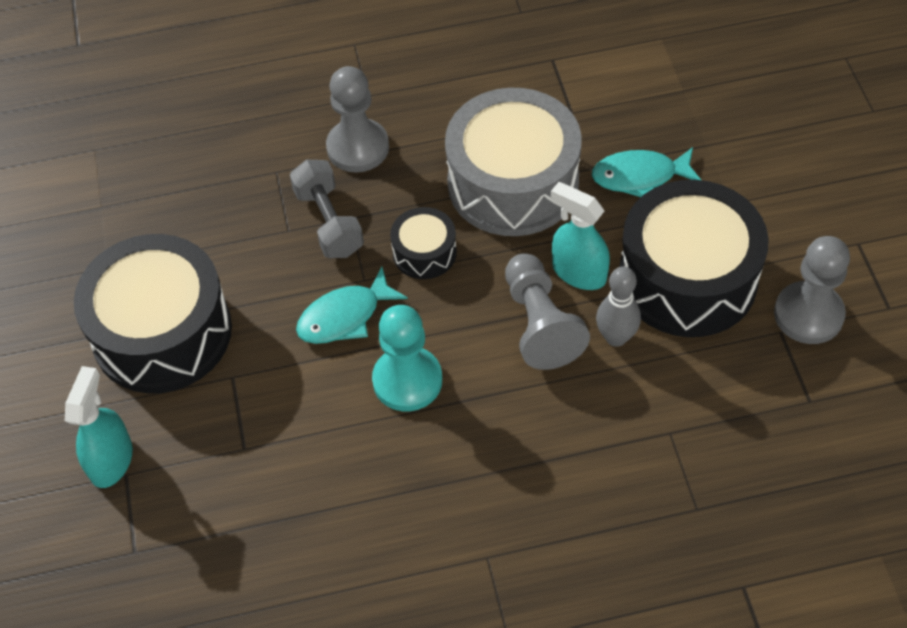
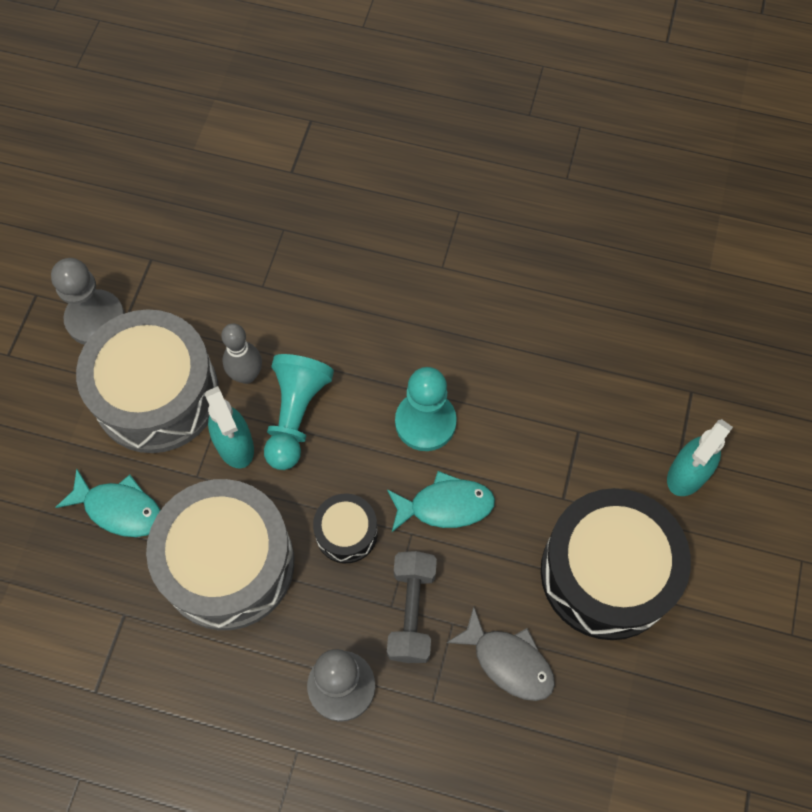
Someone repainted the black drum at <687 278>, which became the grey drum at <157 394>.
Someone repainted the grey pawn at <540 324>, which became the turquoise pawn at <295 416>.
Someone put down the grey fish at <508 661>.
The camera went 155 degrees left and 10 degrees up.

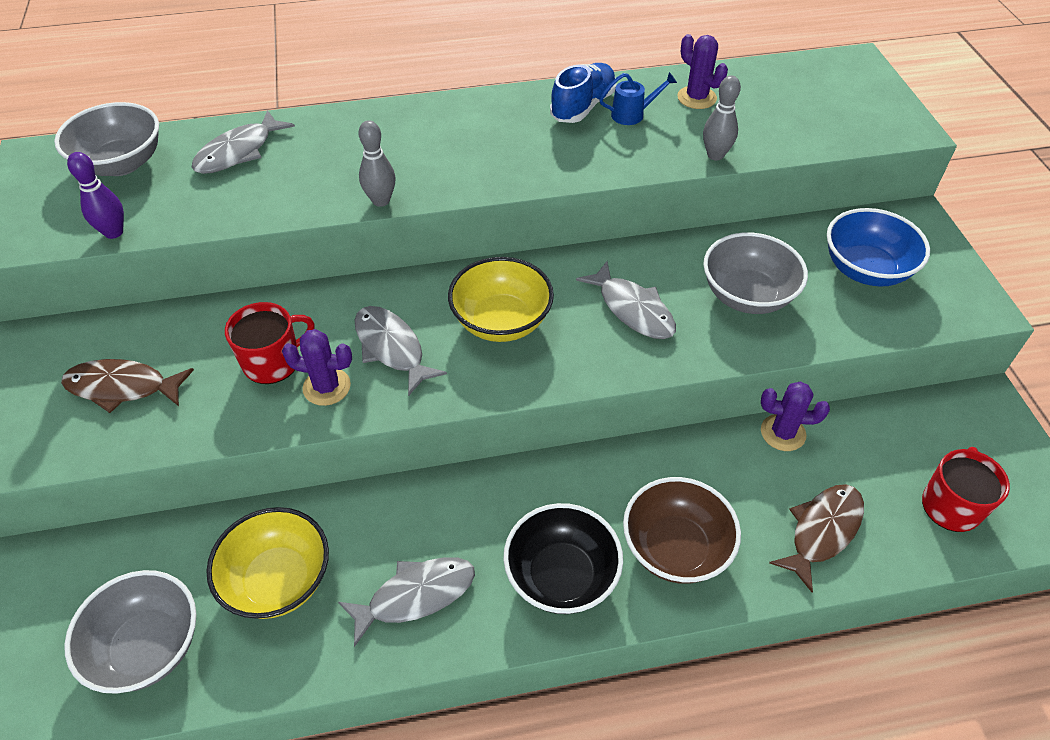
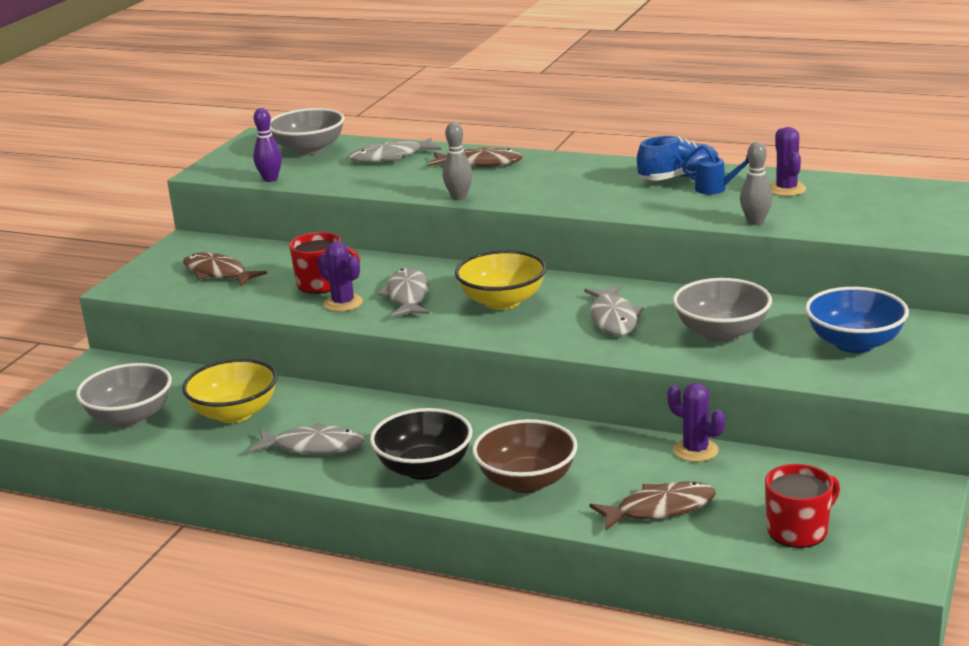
Someone put down the brown fish at <480 163>.
The camera went 35 degrees right and 25 degrees down.

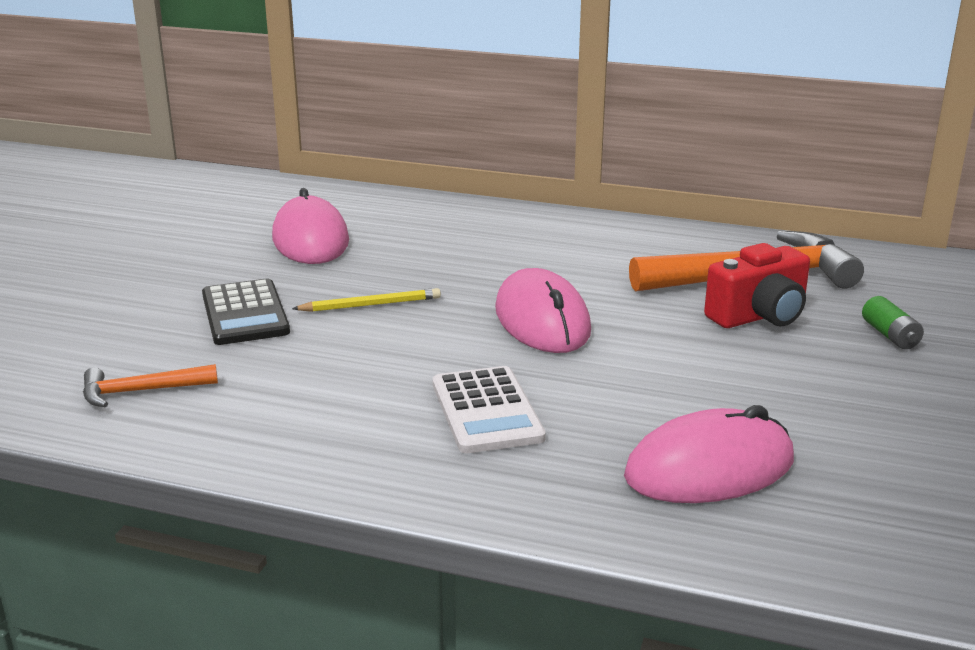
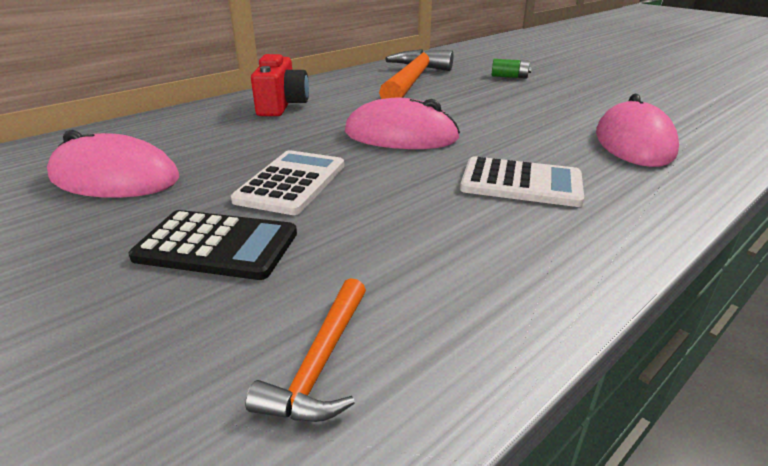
Someone swapped the yellow pencil at <370 305> for the white calculator at <292 183>.
Someone carried the red camera from <759 316> to <282 105>.
The camera went 60 degrees left and 5 degrees up.

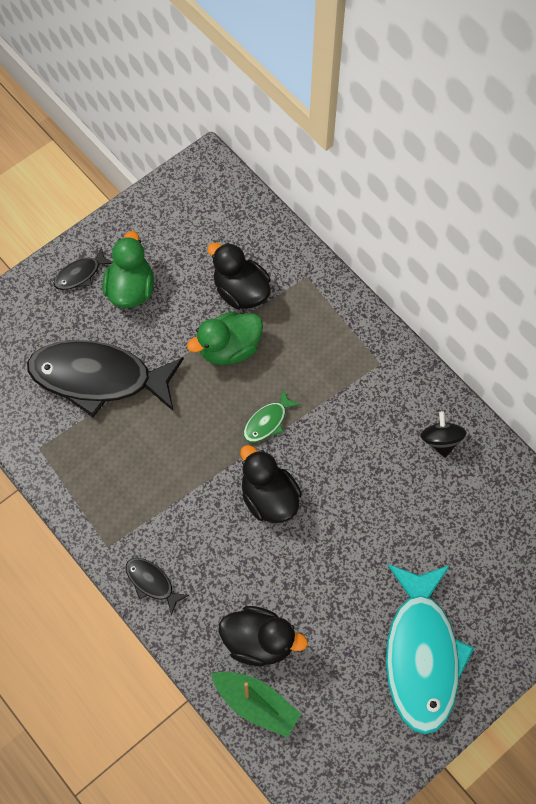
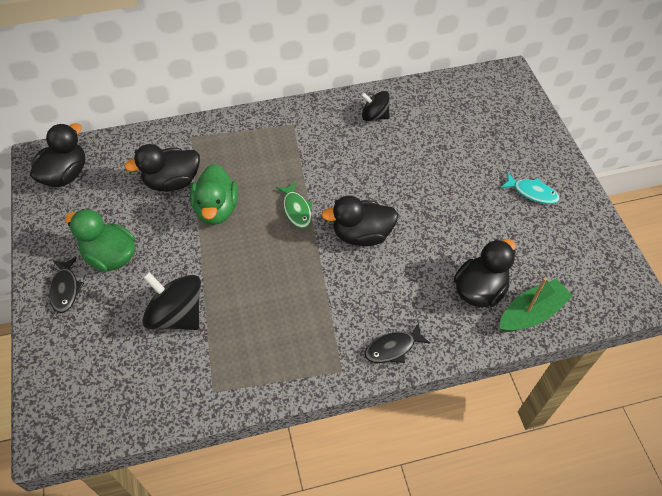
Someone put down the black duck at <65 175>.
Someone swapped the black fish at <98 378> for the black spinning top at <177 315>.
Someone scaled the turquoise fish at <421 655> by 0.43.
The camera went 65 degrees left and 10 degrees down.

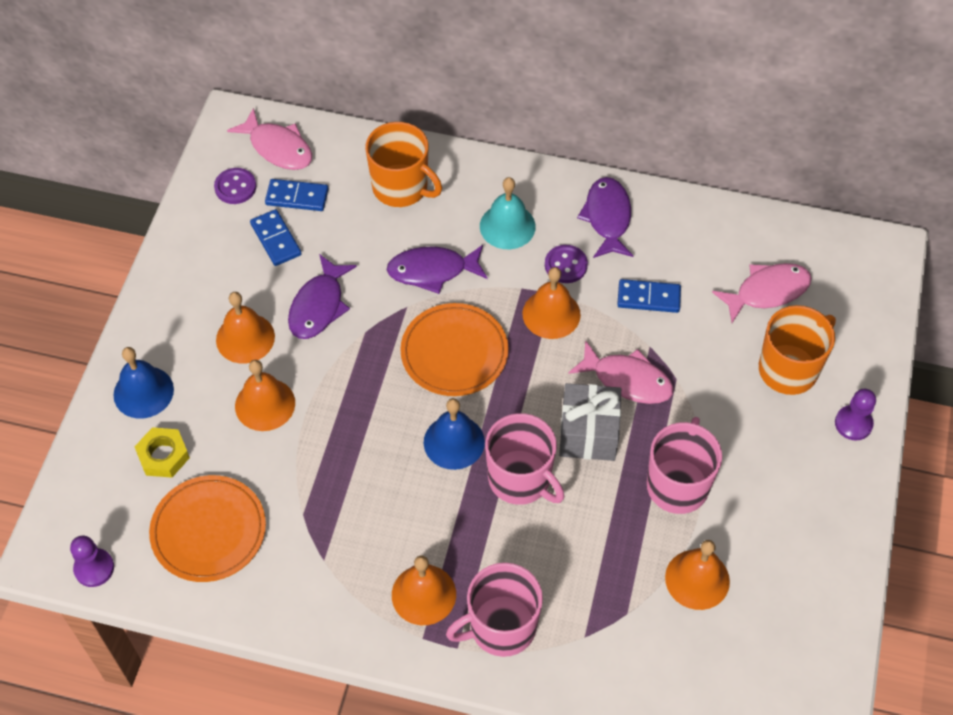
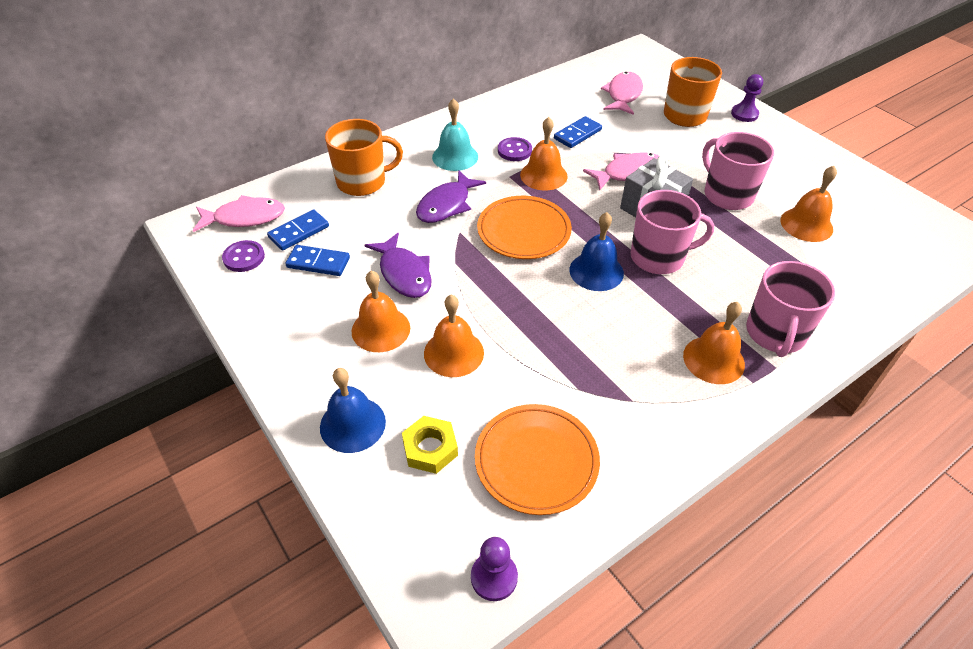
Someone took away the purple fish at <607 217>.
The camera went 50 degrees left and 10 degrees down.

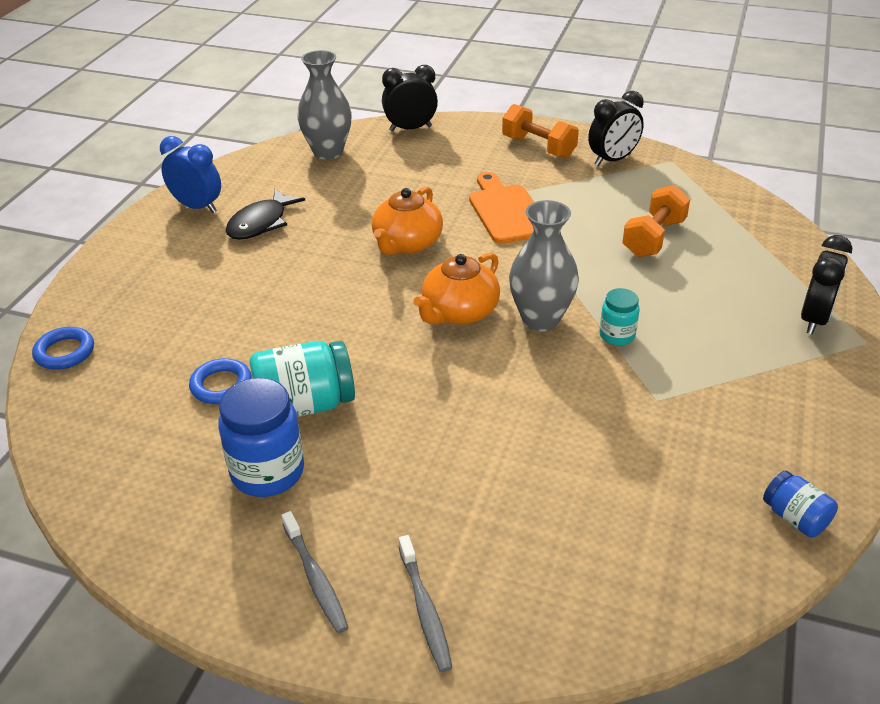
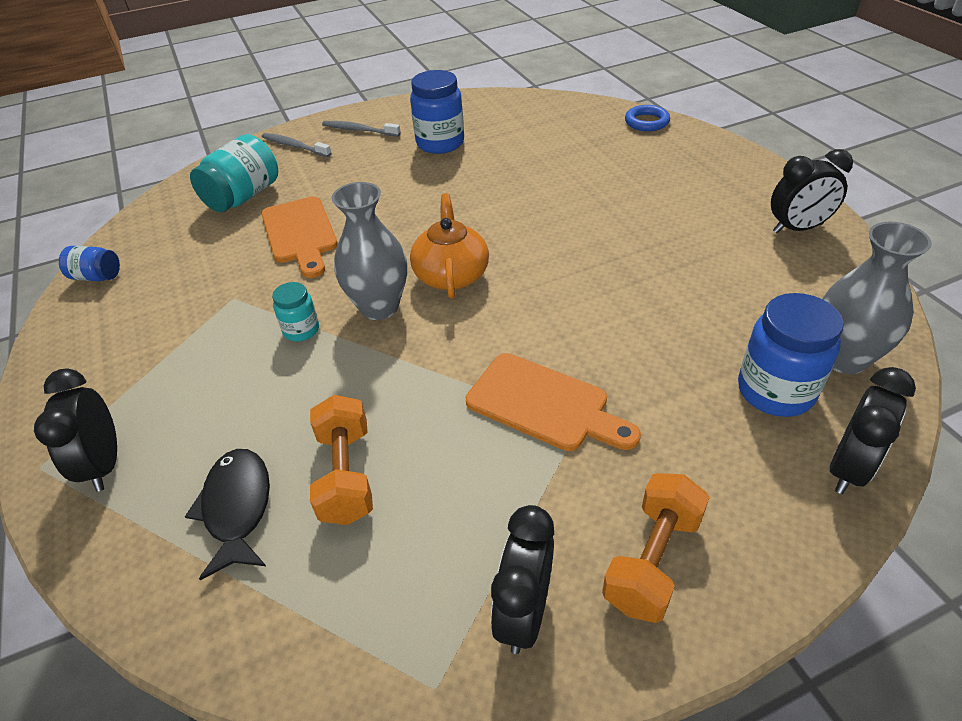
Someone carried the black fish from <261 223> to <237 508>.
Someone carried the turquoise jar from <305 405> to <243 197>.
Someone put down the orange cutting board at <300 234>.
Someone rotated the orange dumbbell at <538 147> by 60 degrees counterclockwise.
Someone put down the blue jar at <775 391>.
Someone repainted the blue clock at <197 207>, which became the black clock at <797 228>.
Someone took away the blue ring at <221 385>.
Someone took away the orange teapot at <407 244>.
The camera went 140 degrees right and 5 degrees up.

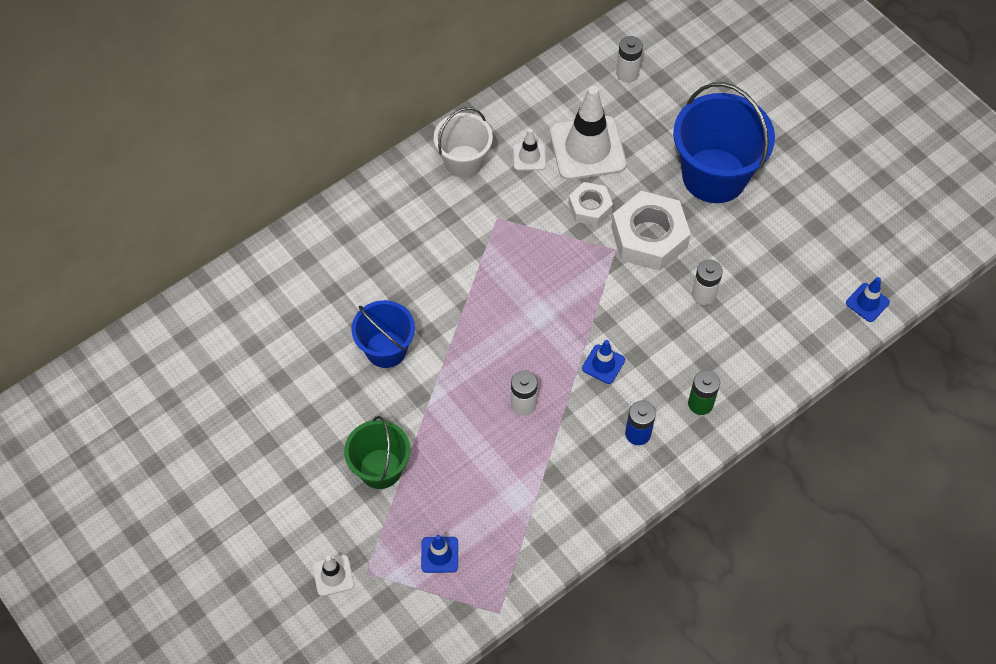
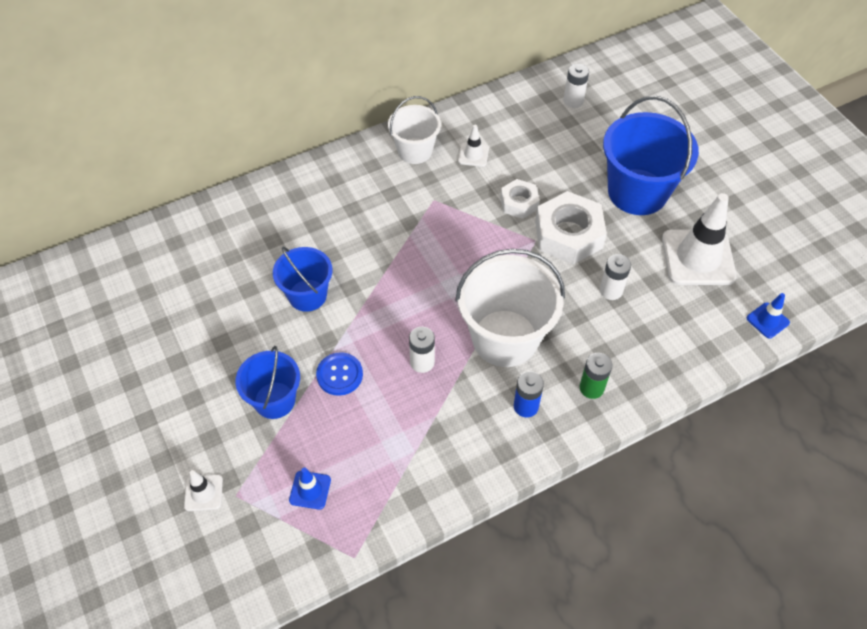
Someone repainted the green bucket at <380 469>, which became the blue bucket at <274 400>.
Someone put down the blue button at <339 375>.
Someone swapped the blue traffic cone at <603 364> for the white bucket at <505 338>.
Someone carried the white traffic cone from <587 148> to <698 257>.
The camera went 10 degrees right and 5 degrees down.

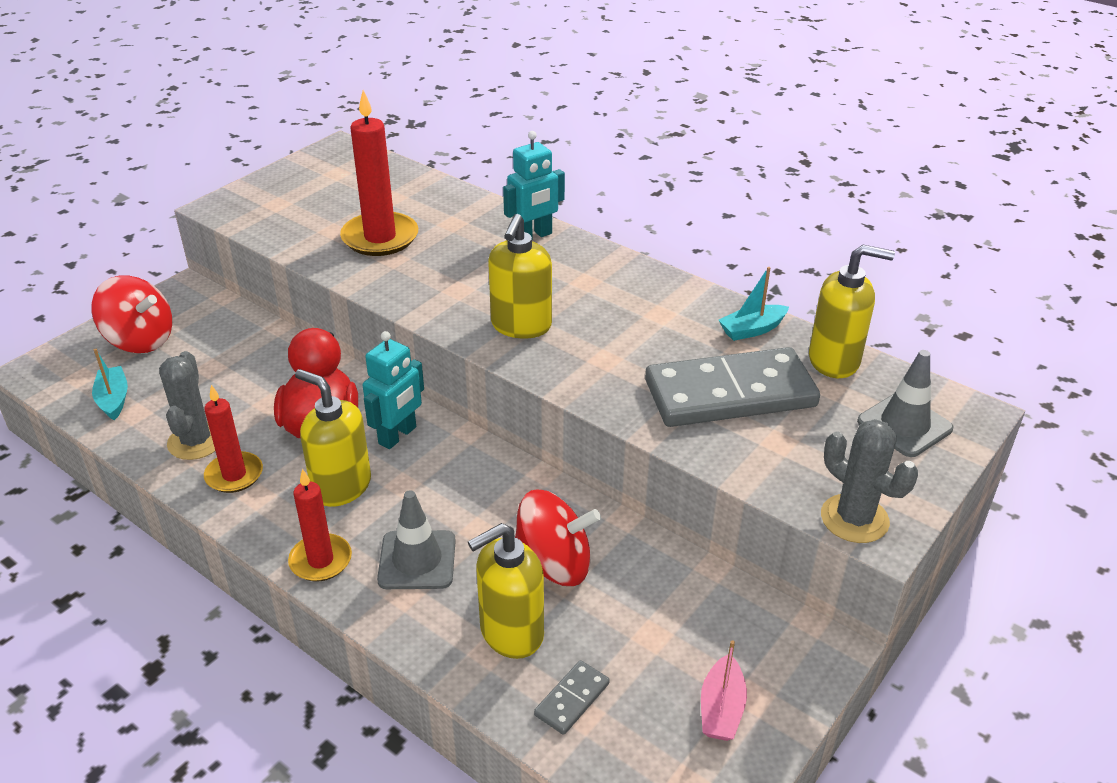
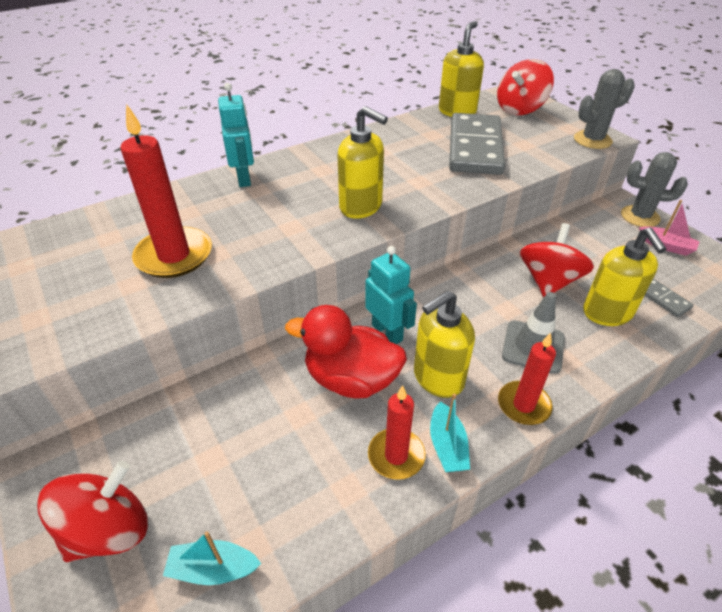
Someone carried the turquoise boat from <752 330> to <447 446>.
Someone swapped the grey traffic cone at <904 425> for the red spinning top at <520 109>.
Someone carried the grey cactus from <196 441> to <640 216>.
The camera went 70 degrees left and 5 degrees up.

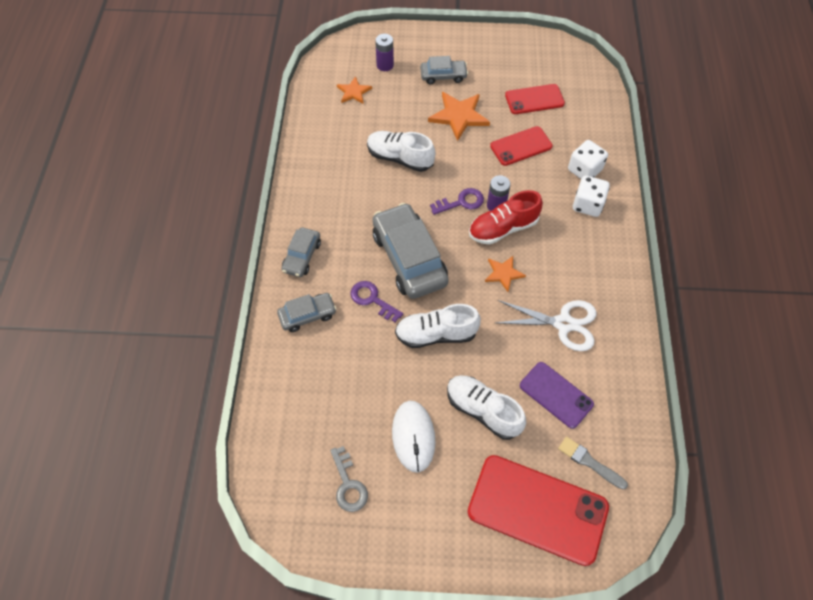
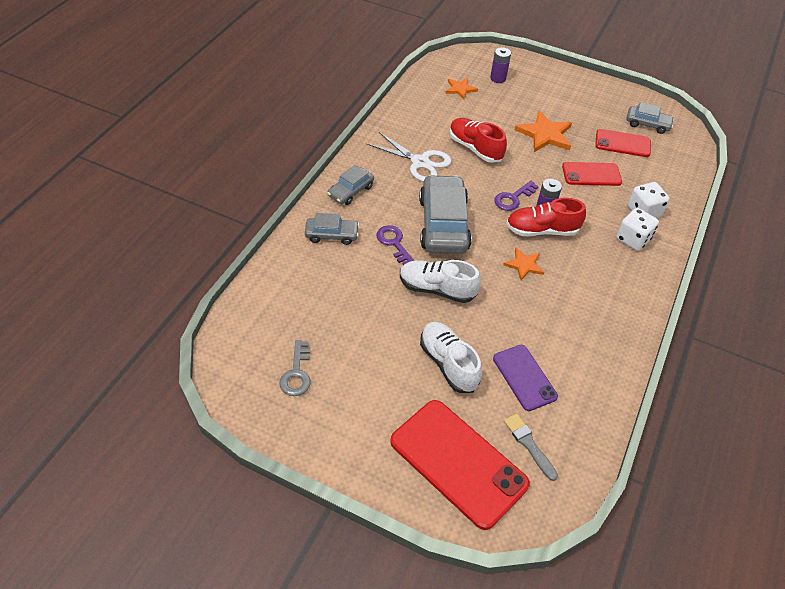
Someone carried the white scissors from <563 324> to <420 162>.
Someone repainted the white shoe at <400 158>, which became the red shoe at <475 148>.
Someone rotated the purple key at <461 202> by 135 degrees clockwise.
Someone carried the grey car from <443 76> to <647 124>.
Someone took away the white mouse at <413 436>.
The camera went 20 degrees right and 10 degrees down.

